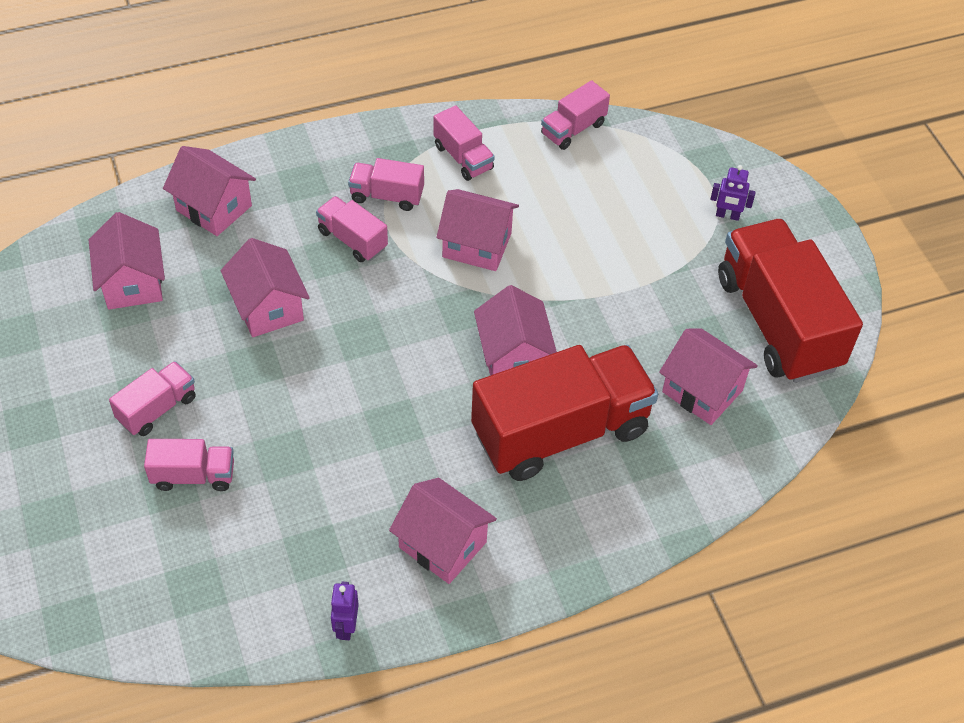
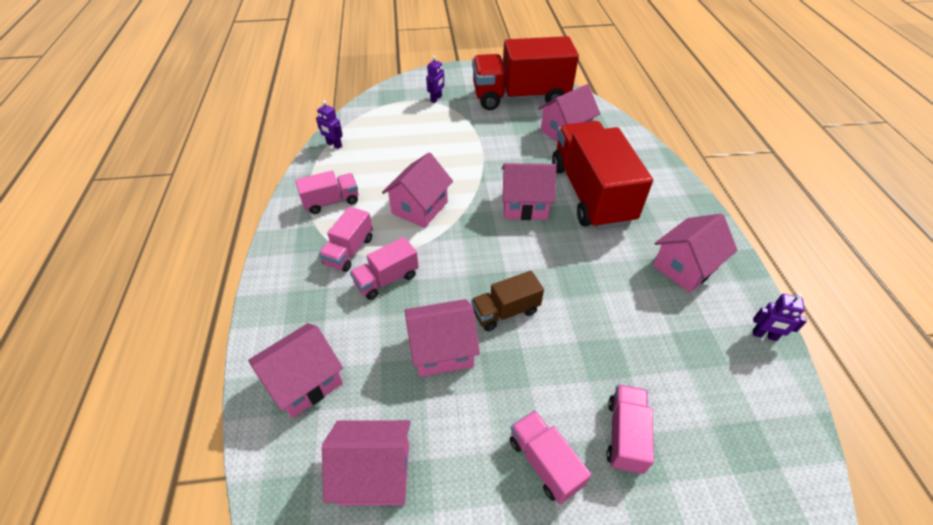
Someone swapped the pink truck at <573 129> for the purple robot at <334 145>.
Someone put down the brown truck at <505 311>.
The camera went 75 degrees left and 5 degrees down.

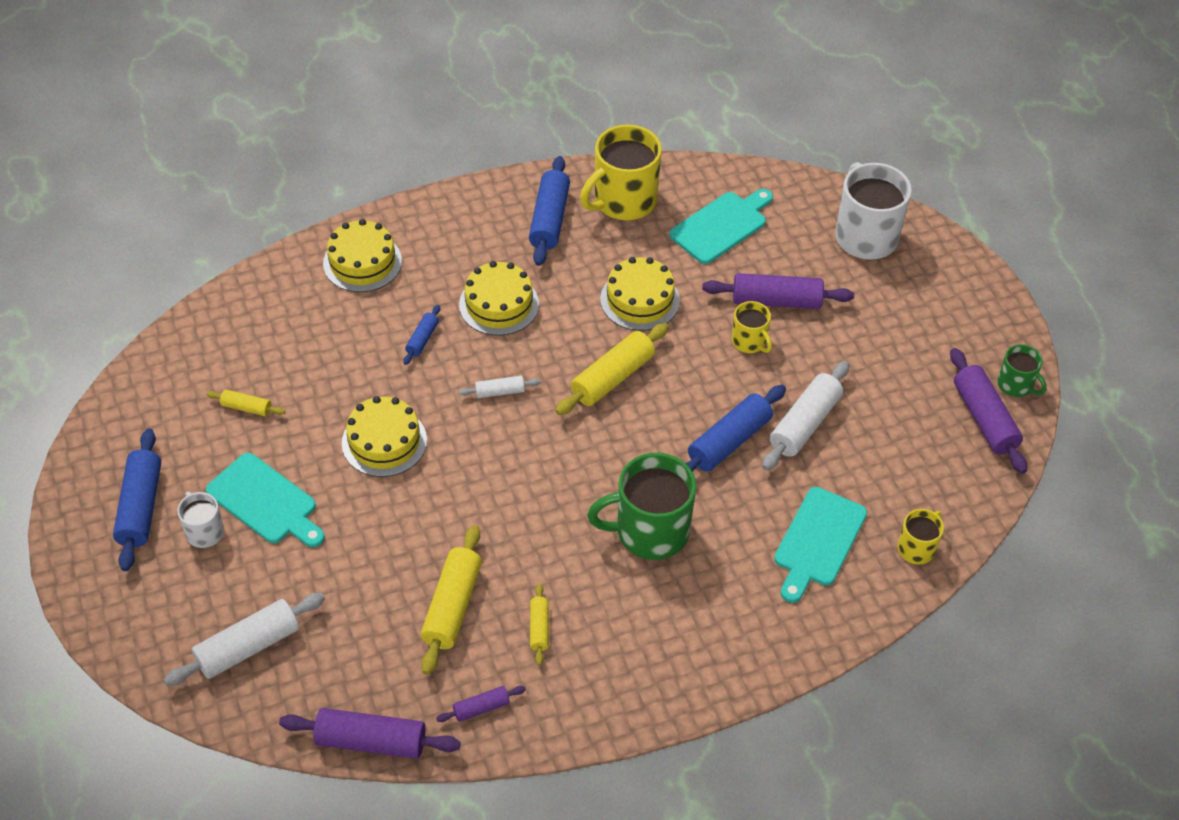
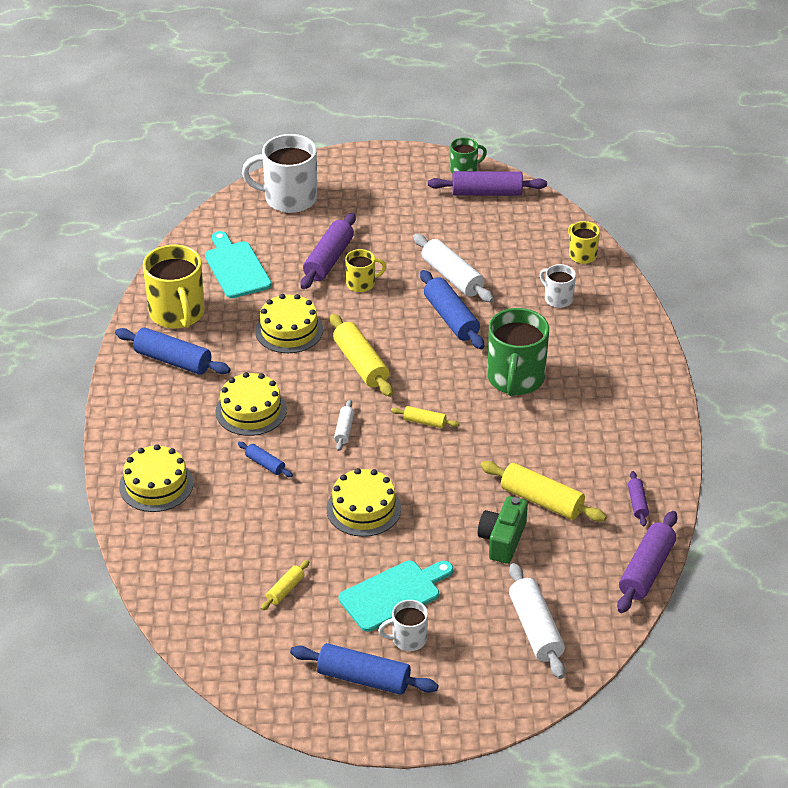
Someone carried the yellow rolling pin from <539 628> to <424 422>.
Someone put down the green camera at <502 540>.
Someone swapped the turquoise cutting board at <818 541> for the white mug at <558 298>.
The camera went 70 degrees left and 10 degrees down.

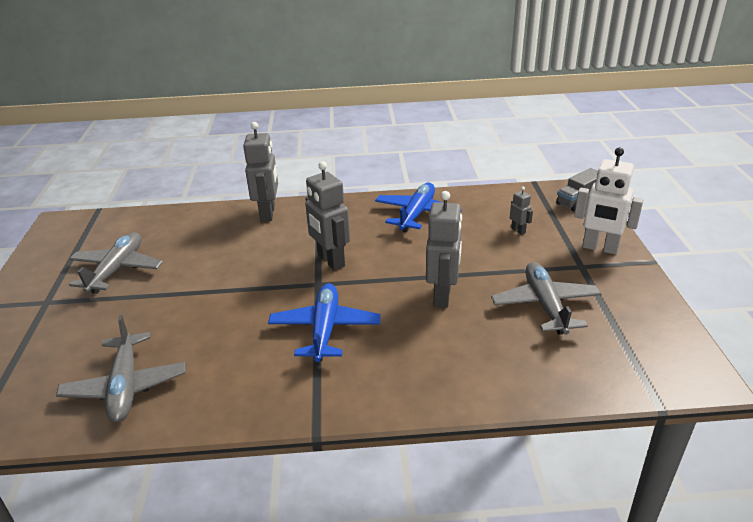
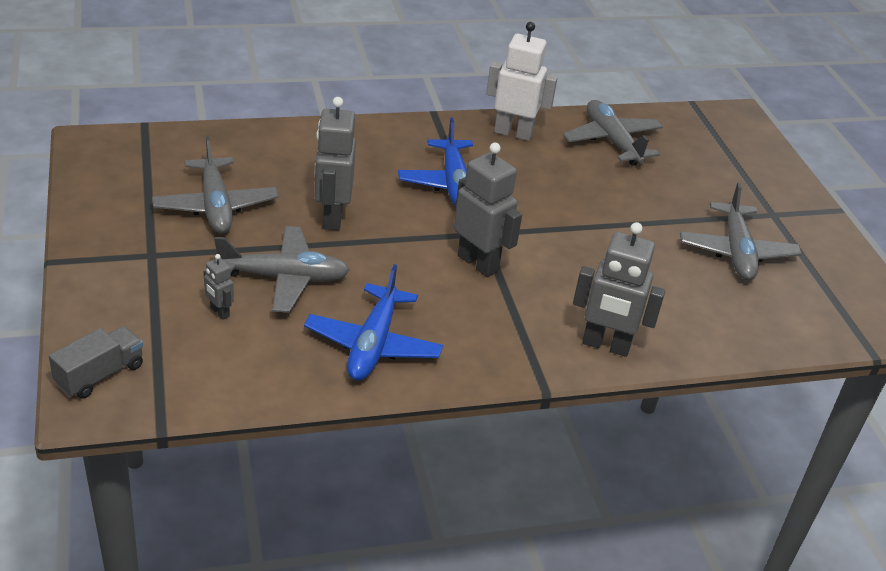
Someone put down the grey plane at <284 278>.
Someone carried the white robot from <600 248> to <513 133>.
Someone rotated the grey robot at <268 213> by 60 degrees counterclockwise.
The camera went 165 degrees right and 5 degrees up.

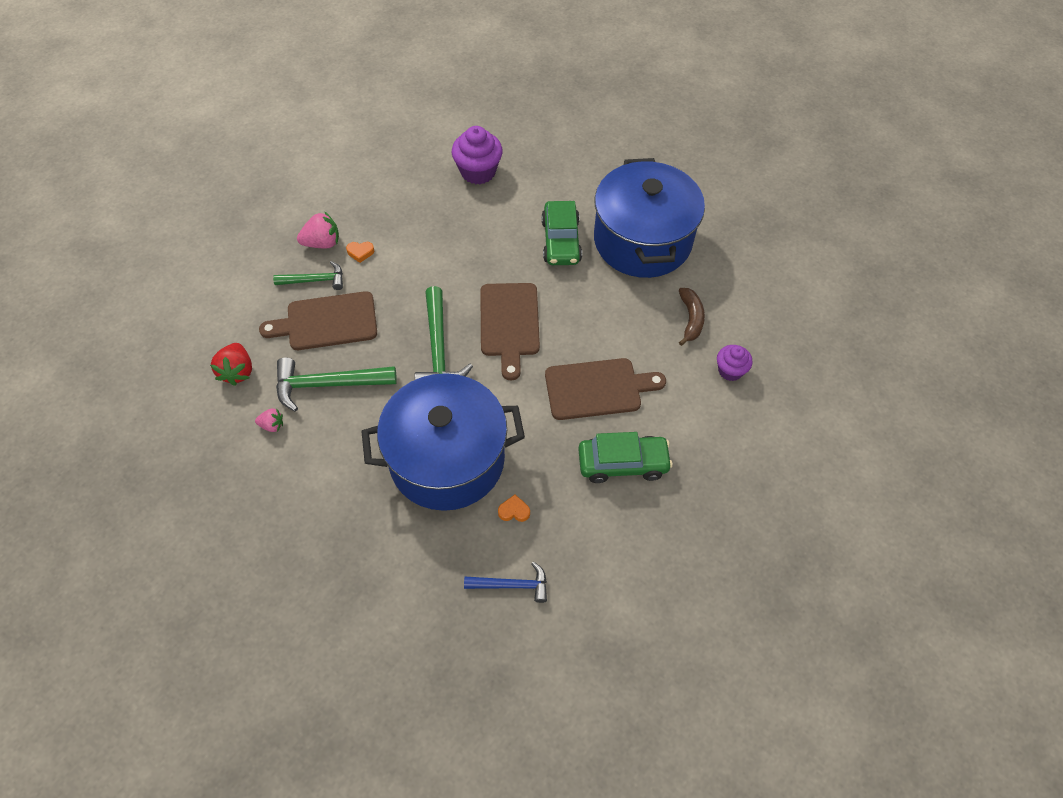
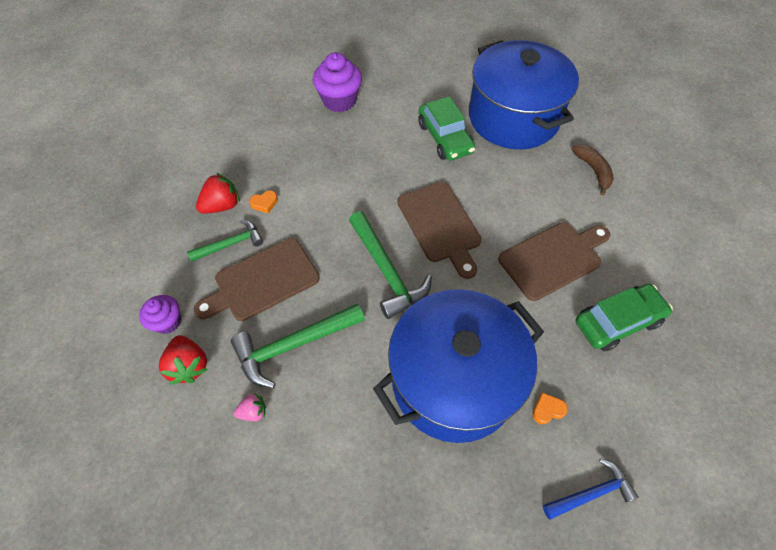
Someone carried the purple cupcake from <730 370> to <167 322>.
Someone repainted the pink strawberry at <322 243>, which became the red strawberry at <222 206>.
The camera went 20 degrees left and 0 degrees up.

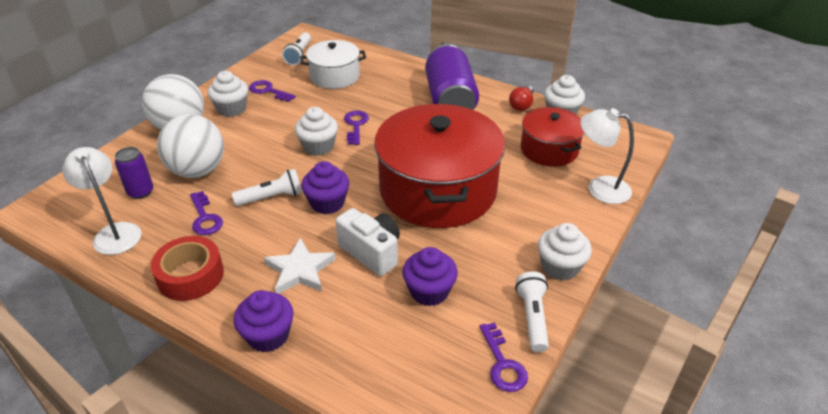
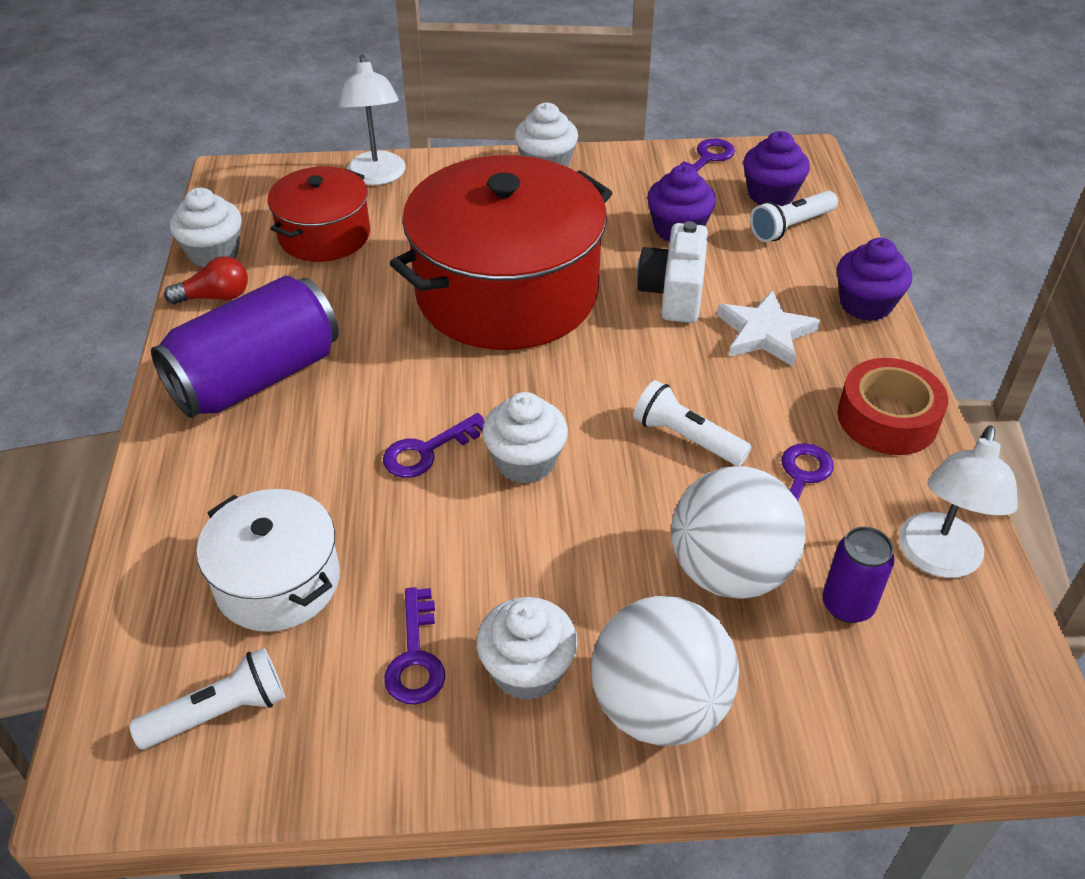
Someone carried the purple cupcake from <327 203> to <771 195>.
Someone carried the white flashlight from <532 318> to <791 227>.
The camera went 125 degrees left and 5 degrees up.

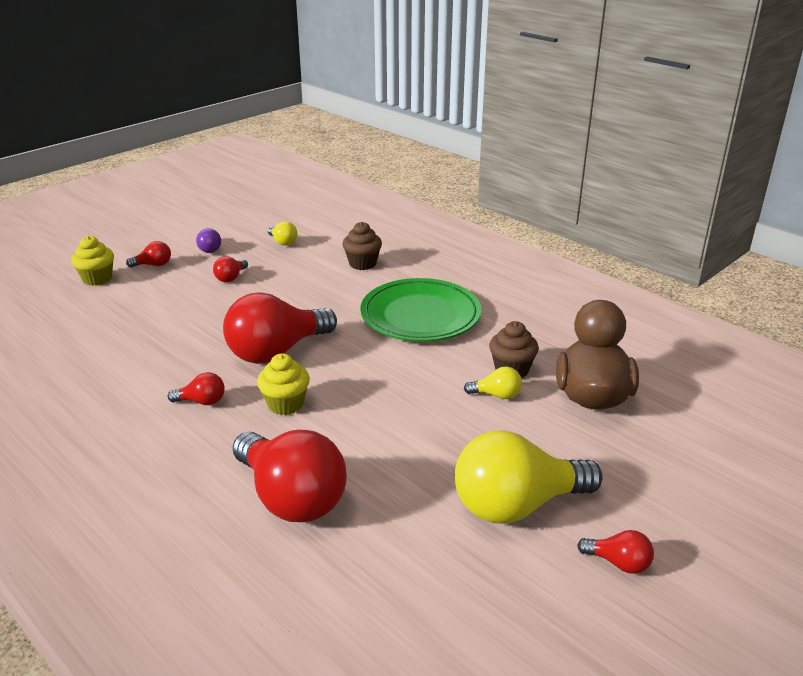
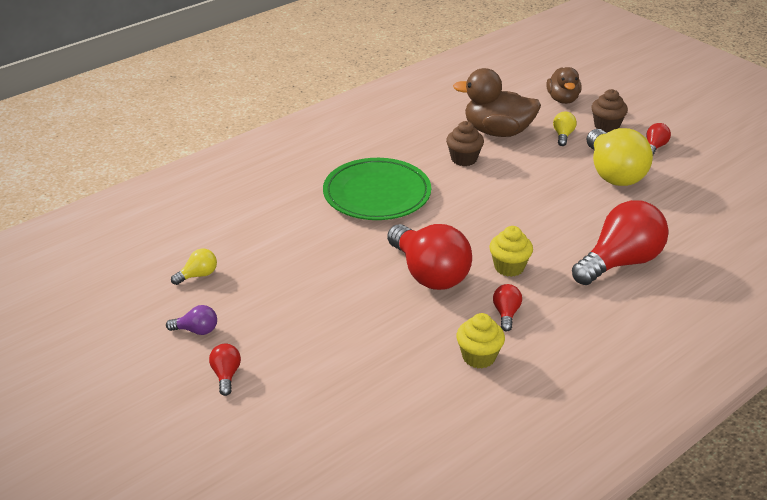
Someone carried the yellow cupcake from <97 279> to <479 357>.
Someone put down the brown duck at <562 99>.
Someone carried the yellow light bulb from <496 395> to <563 135>.
Someone carried the brown cupcake from <362 264> to <606 126>.
Someone took away the red light bulb at <231 278>.
The camera went 85 degrees left and 5 degrees up.

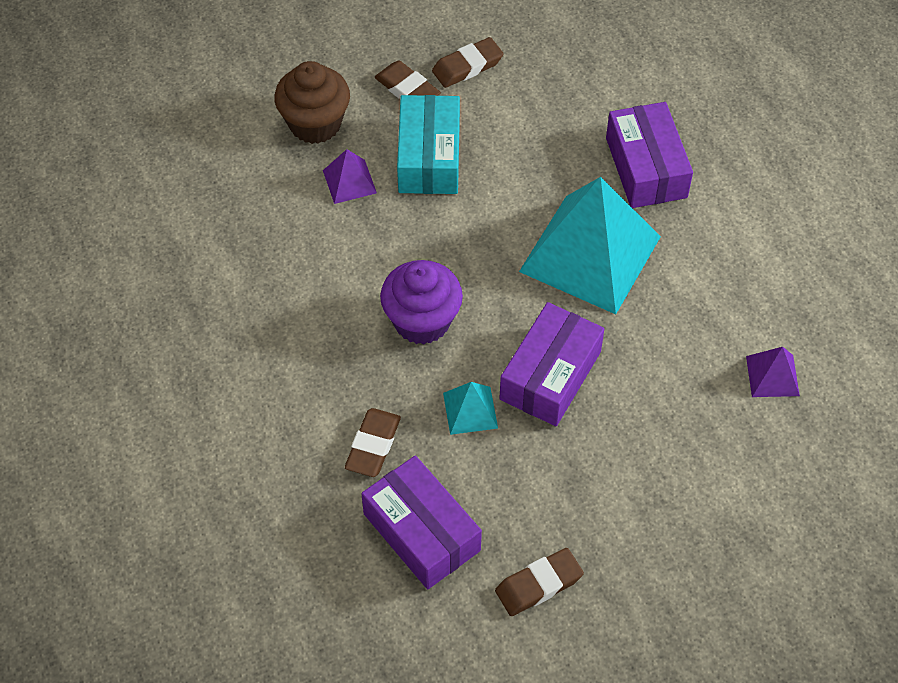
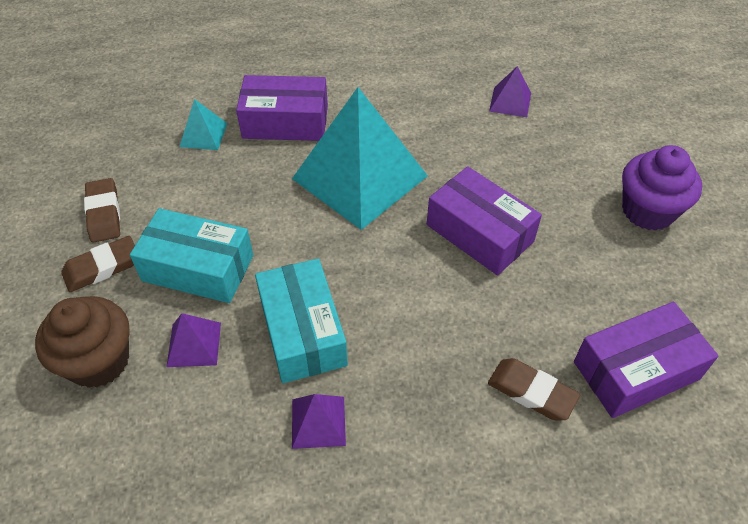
Someone carried the turquoise pyramid from <470 410> to <203 134>.
Someone put down the turquoise box at <303 331>.
Someone put down the purple pyramid at <318 422>.
Someone carried the purple cupcake from <422 321> to <648 211>.
Someone took away the brown eraser at <538 585>.
The camera went 75 degrees left and 5 degrees down.

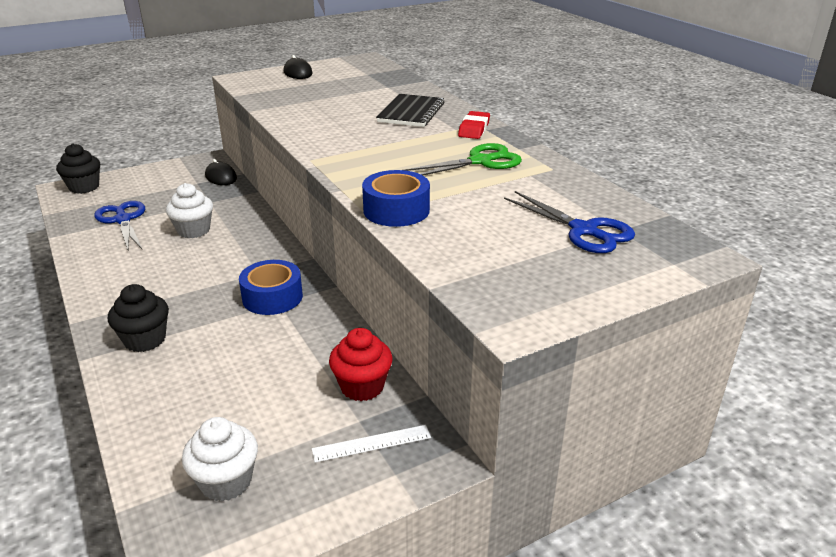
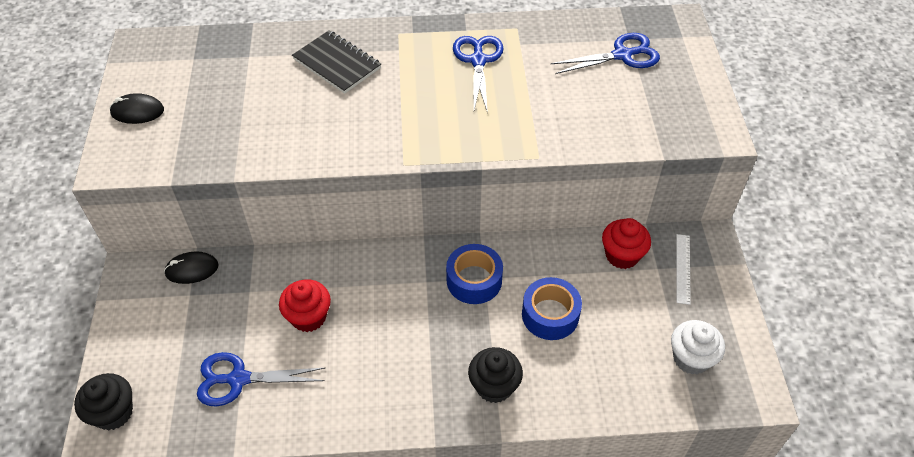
Someone repainted the white cupcake at <193 230>, which became the red cupcake at <308 317>.
Someone repainted the green scissors at <480 161>, which became the blue scissors at <478 61>.
Someone carried the blue tape from <396 210> to <550 315>.
Someone took away the red eraser at <474 129>.
The camera went 65 degrees left and 20 degrees up.

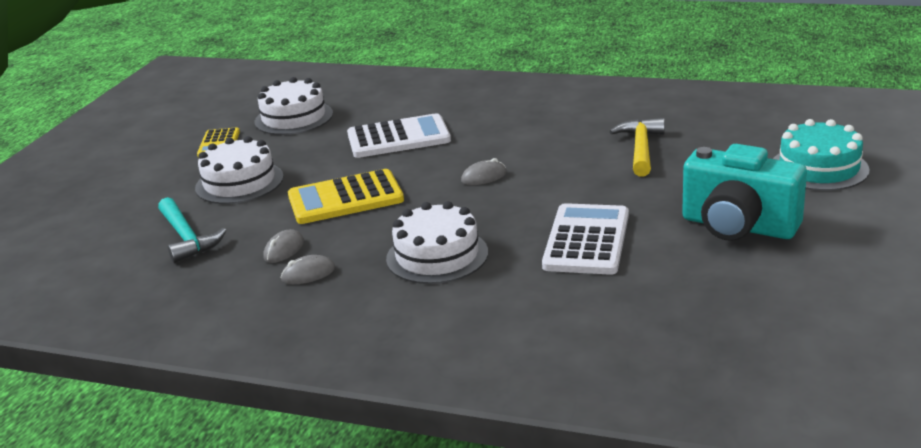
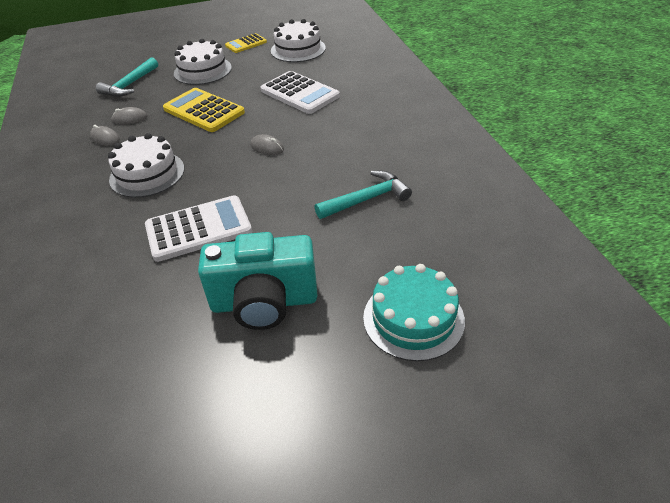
Someone rotated the turquoise camera at <738 226> by 90 degrees counterclockwise.
Someone repainted the yellow hammer at <641 149>, which became the turquoise hammer at <367 199>.
The camera went 55 degrees right and 15 degrees up.

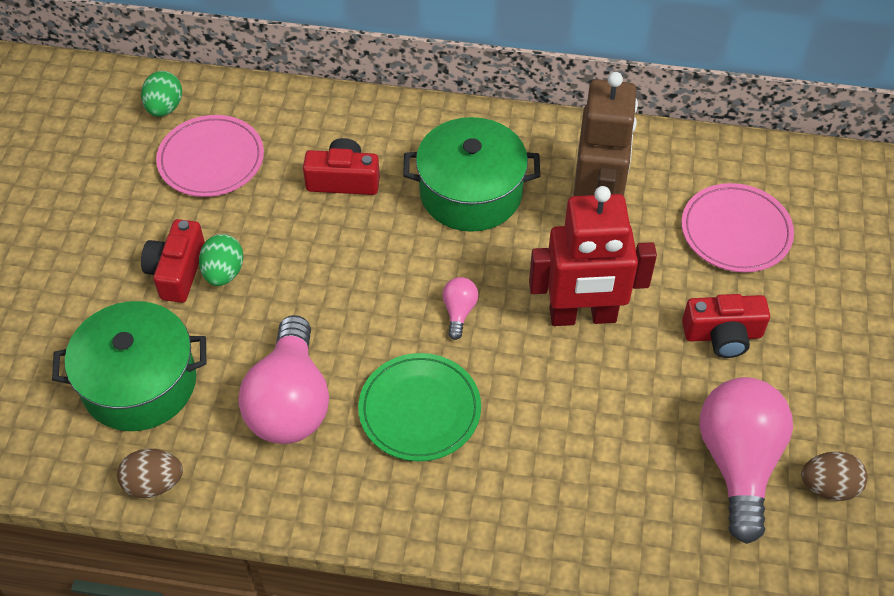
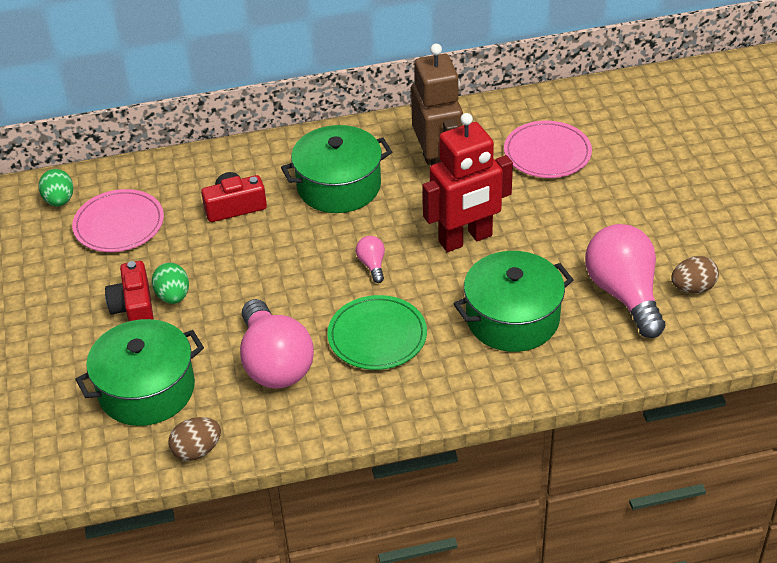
Someone put down the green pot at <512 318>.
Someone took away the red camera at <723 335>.
The camera went 20 degrees left and 10 degrees down.

